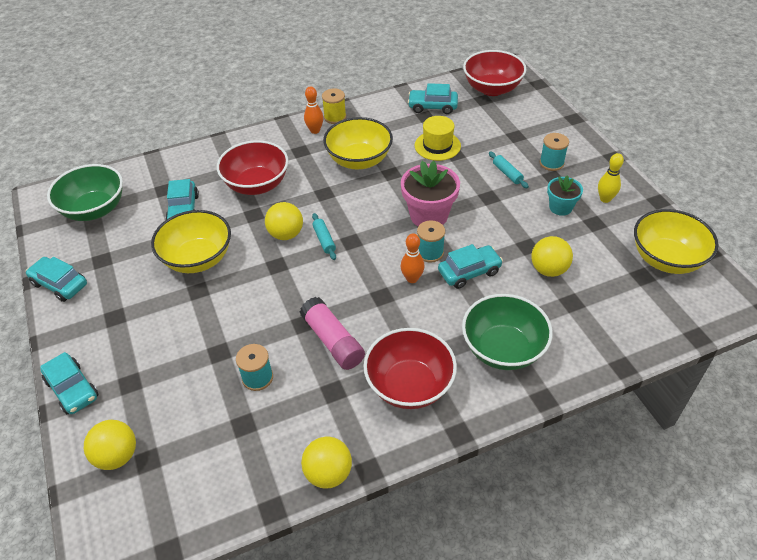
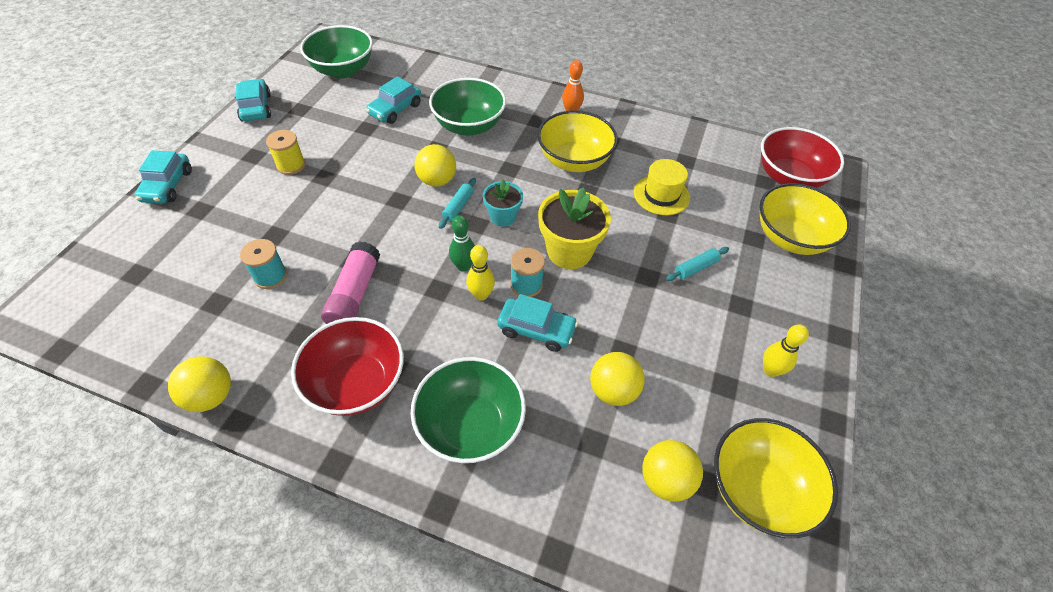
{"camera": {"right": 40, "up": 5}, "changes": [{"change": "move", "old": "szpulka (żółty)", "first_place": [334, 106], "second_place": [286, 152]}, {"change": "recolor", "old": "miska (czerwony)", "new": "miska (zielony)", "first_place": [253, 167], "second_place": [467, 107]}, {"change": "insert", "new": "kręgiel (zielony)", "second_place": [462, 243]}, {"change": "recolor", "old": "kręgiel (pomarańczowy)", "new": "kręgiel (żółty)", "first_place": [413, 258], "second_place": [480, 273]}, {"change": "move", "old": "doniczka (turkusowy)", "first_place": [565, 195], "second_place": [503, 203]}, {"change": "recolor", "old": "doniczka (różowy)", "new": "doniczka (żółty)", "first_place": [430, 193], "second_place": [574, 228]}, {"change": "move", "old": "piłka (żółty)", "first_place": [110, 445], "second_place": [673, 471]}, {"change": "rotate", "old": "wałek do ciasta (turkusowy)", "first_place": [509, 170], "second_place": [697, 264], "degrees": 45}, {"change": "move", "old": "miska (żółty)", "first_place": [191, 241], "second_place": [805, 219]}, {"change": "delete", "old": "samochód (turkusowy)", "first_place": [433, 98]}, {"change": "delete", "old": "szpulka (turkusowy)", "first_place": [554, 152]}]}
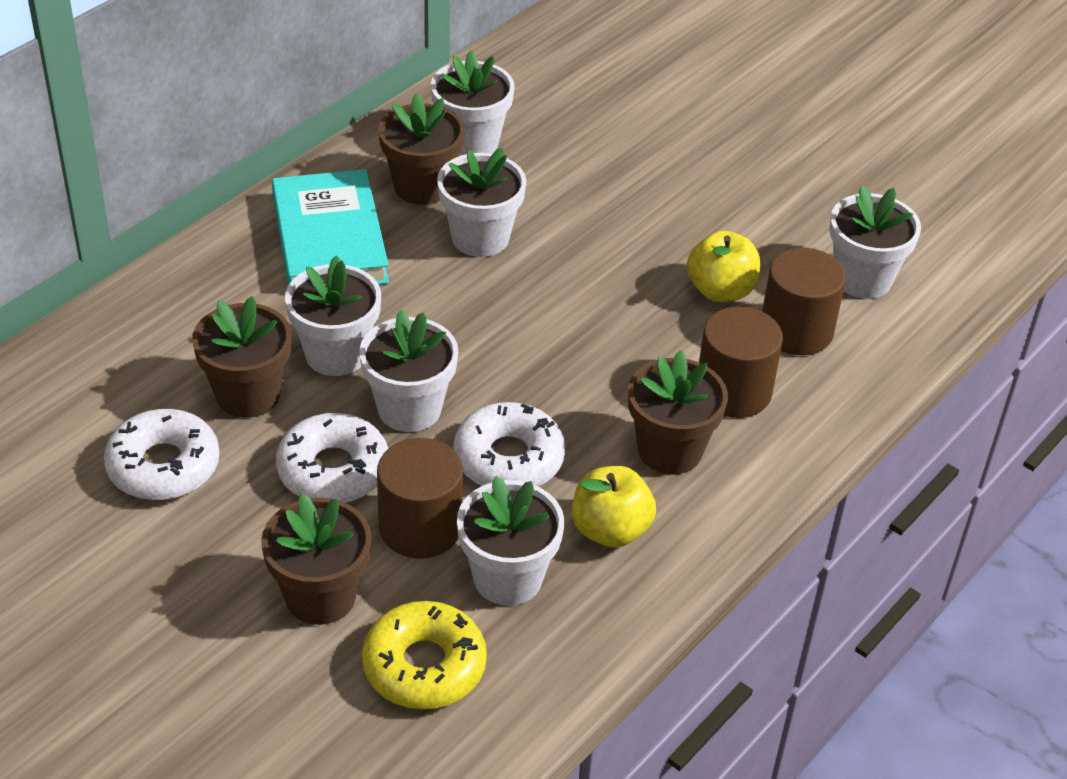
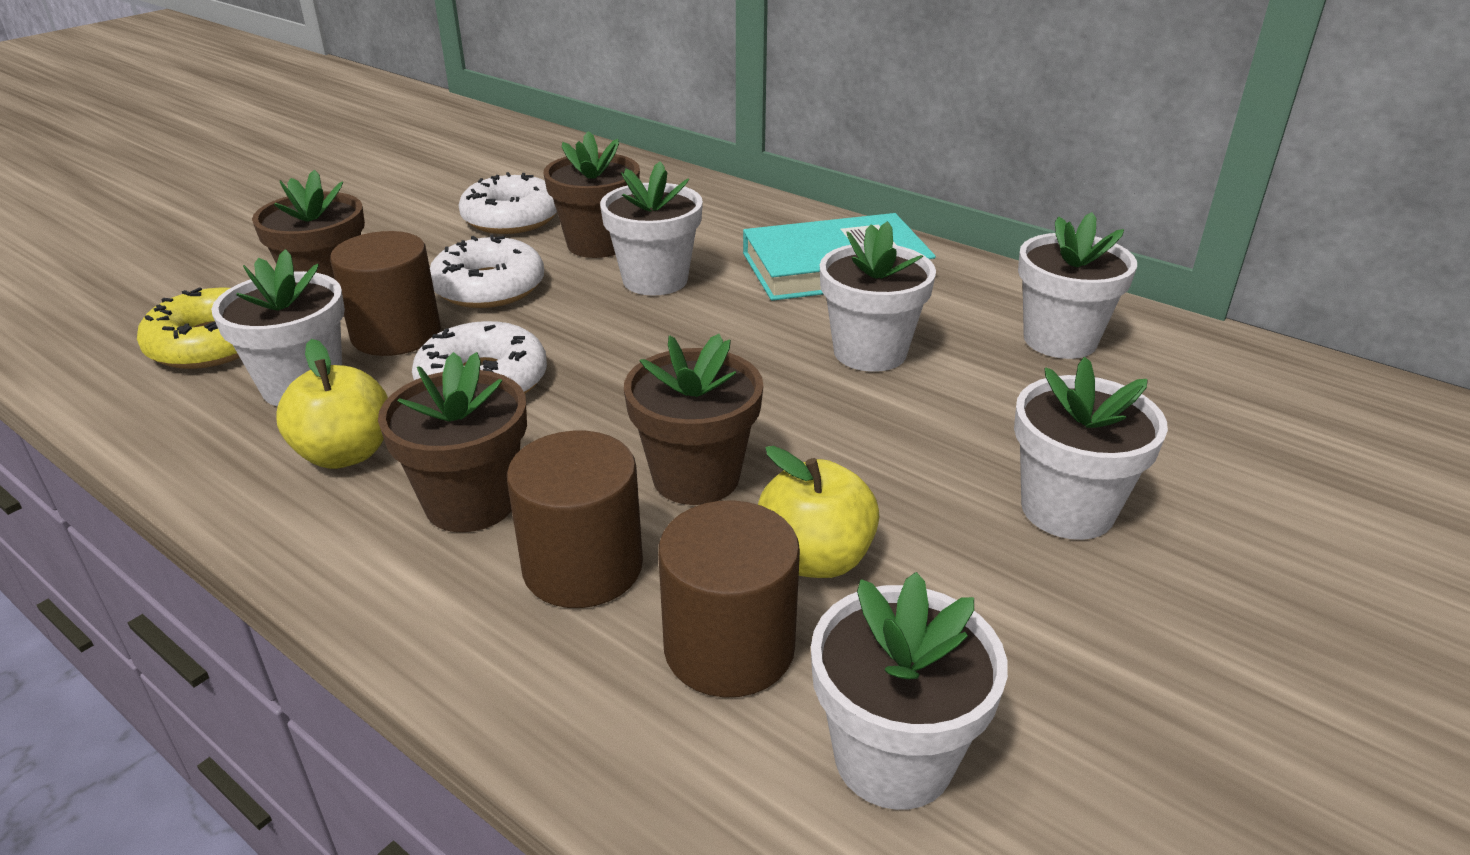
{"camera": {"right": 90, "up": -10}, "changes": [{"change": "move", "old": "doniczka (brązowy)", "first_place": [421, 149], "second_place": [693, 419]}, {"change": "move", "old": "doniczka (biały)", "first_place": [408, 371], "second_place": [1091, 448]}]}
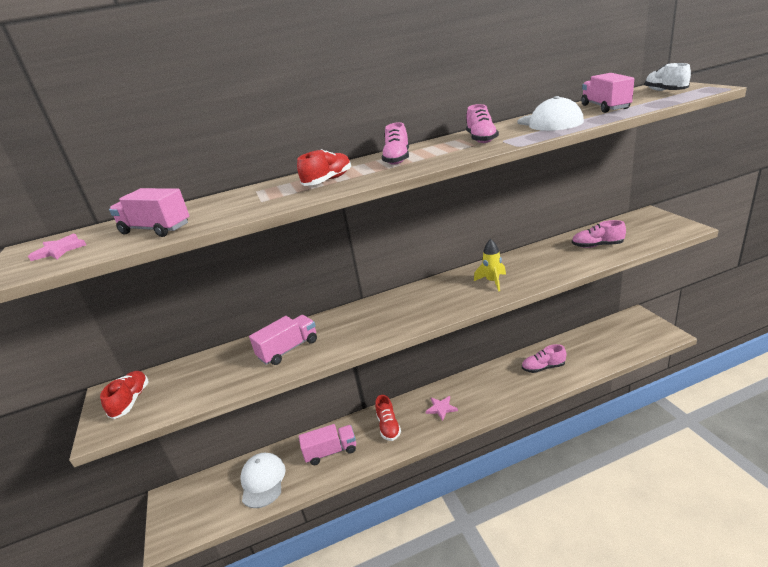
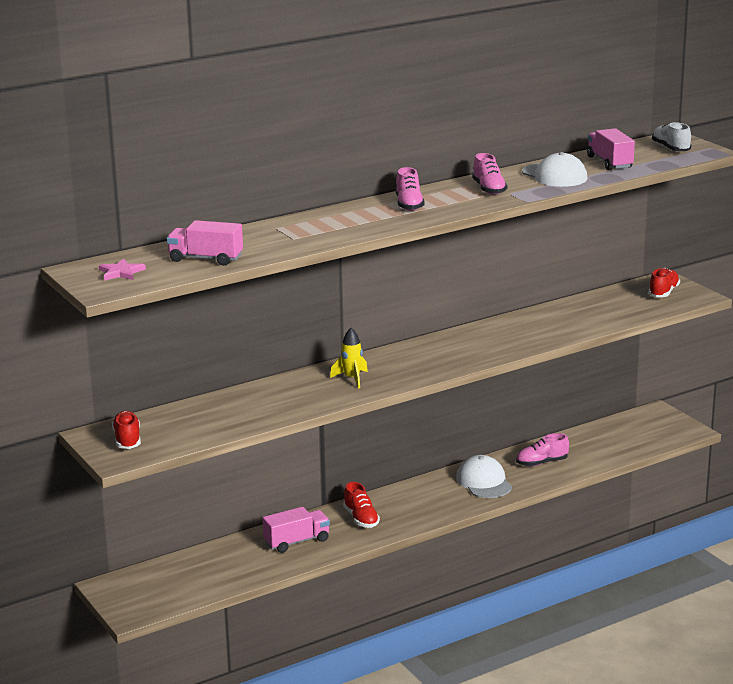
{"camera": {"right": -15, "up": -5}, "changes": [{"change": "move", "old": "rakieta (żółty)", "first_place": [490, 265], "second_place": [349, 358]}, {"change": "move", "old": "czapka (biały)", "first_place": [263, 480], "second_place": [484, 476]}, {"change": "move", "old": "but (czerwony)", "first_place": [324, 167], "second_place": [664, 282]}, {"change": "delete", "old": "ciężarówka (różowy)", "first_place": [283, 340]}, {"change": "delete", "old": "gwiazda (różowy)", "first_place": [441, 408]}, {"change": "delete", "old": "but (różowy)", "first_place": [599, 234]}]}
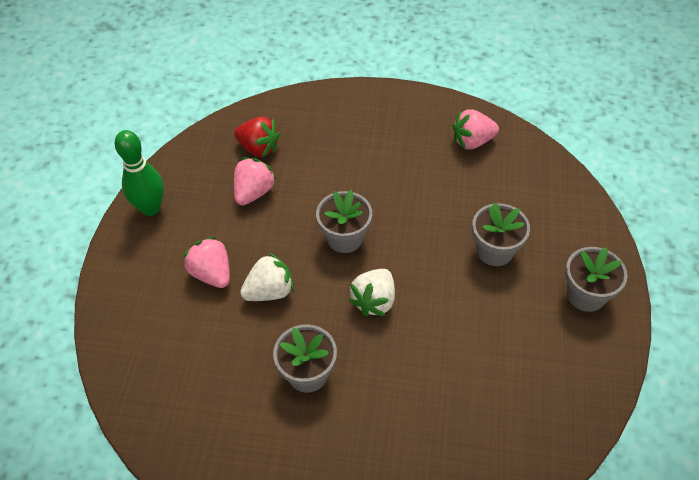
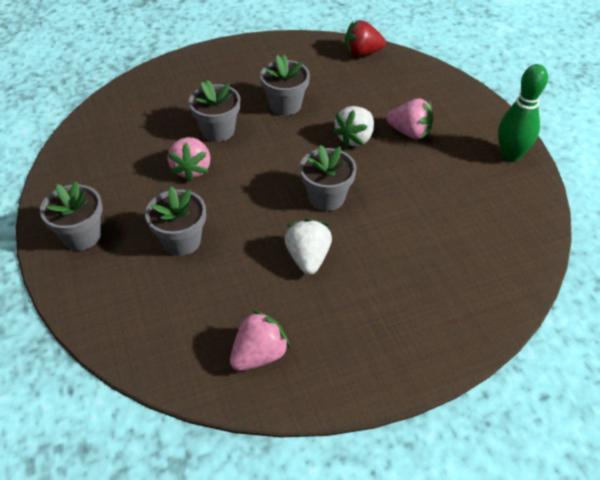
{"camera": {"right": 150, "up": -5}, "changes": [{"change": "move", "old": "truskawka (różowy)", "first_place": [255, 181], "second_place": [189, 159]}, {"change": "insert", "new": "doniczka (szary)", "second_place": [214, 111]}, {"change": "move", "old": "truskawka (biały)", "first_place": [371, 293], "second_place": [308, 246]}, {"change": "move", "old": "truskawka (czerwony)", "first_place": [257, 137], "second_place": [365, 38]}]}
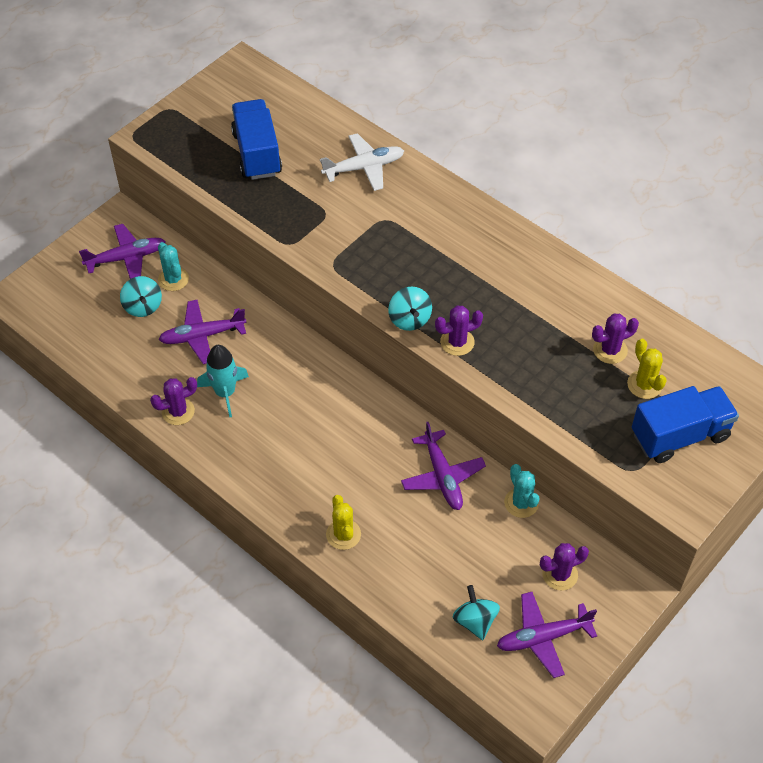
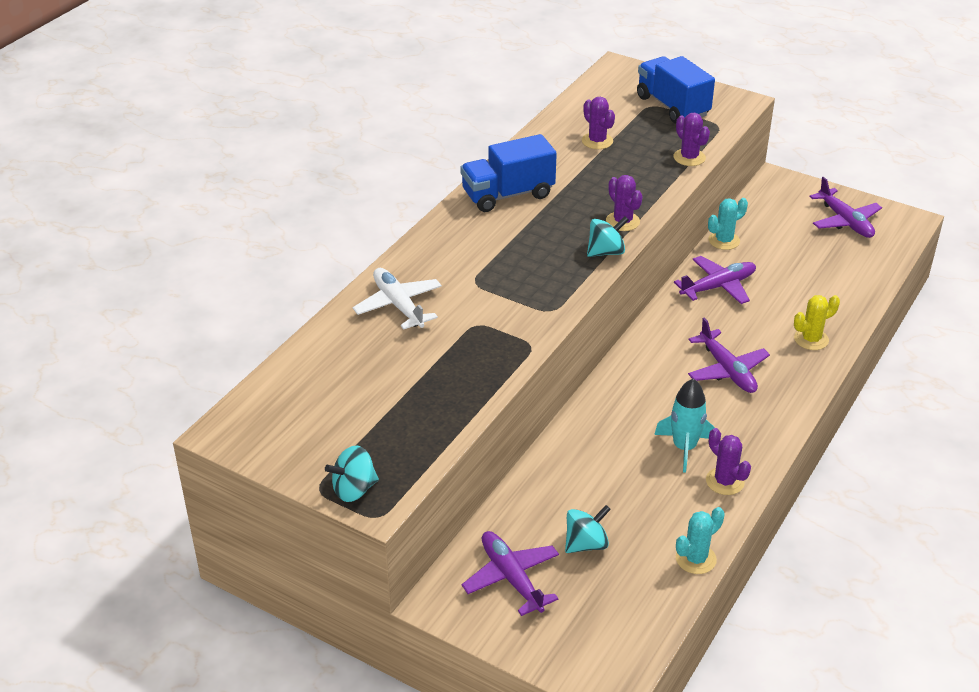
{"camera": {"right": -100, "up": -15}, "changes": [{"change": "move", "old": "bączek (turkusowy)", "first_place": [476, 612], "second_place": [352, 473]}, {"change": "move", "old": "ciężarówka (niebieski)", "first_place": [256, 139], "second_place": [508, 173]}, {"change": "move", "old": "kaktus (fioletowy)", "first_place": [564, 566], "second_place": [692, 139]}, {"change": "move", "old": "kaktus (turkusowy)", "first_place": [173, 266], "second_place": [700, 540]}, {"change": "move", "old": "samolot (fioletowy)", "first_place": [202, 332], "second_place": [729, 355]}, {"change": "delete", "old": "kaktus (żółty)", "first_place": [647, 369]}]}
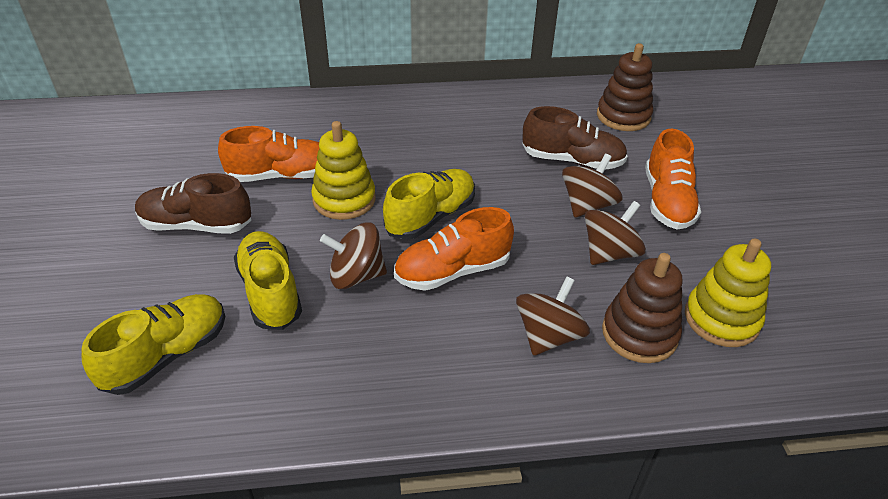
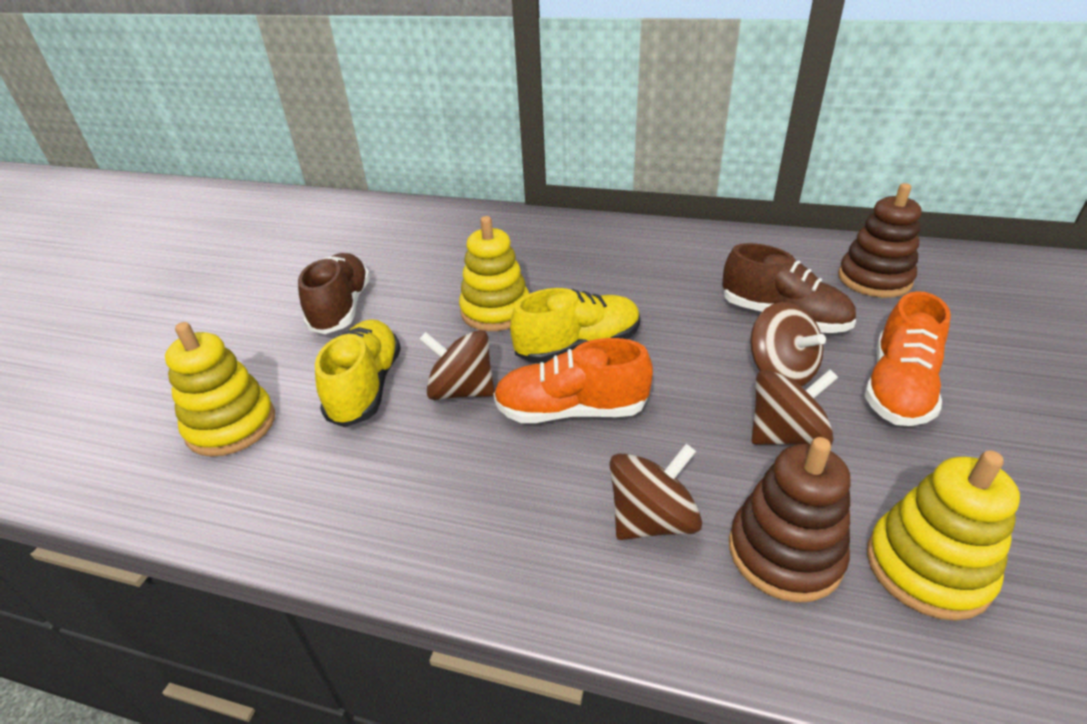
{"camera": {"right": 25, "up": -5}, "changes": [{"change": "replace", "old": "but (żółty)", "new": "zabawka nakładanka (żółty)", "first_place": [153, 344], "second_place": [220, 389]}, {"change": "rotate", "old": "but (brązowy)", "first_place": [193, 203], "second_place": [334, 293], "degrees": 60}, {"change": "rotate", "old": "bączek (brązowy)", "first_place": [592, 186], "second_place": [788, 344], "degrees": 90}, {"change": "delete", "old": "but (pomarańczowy)", "first_place": [268, 154]}]}
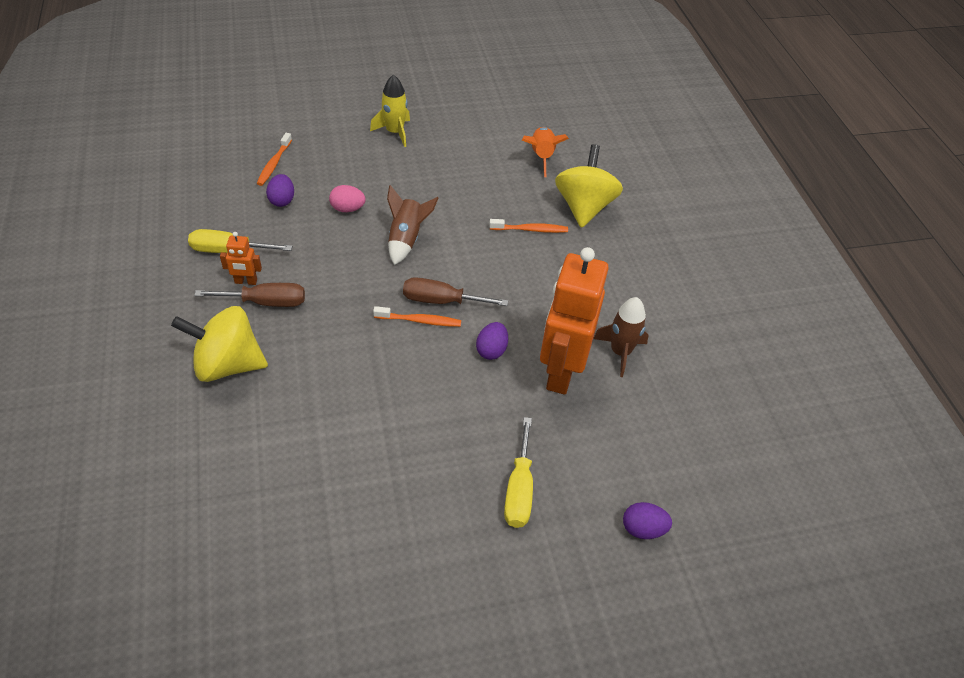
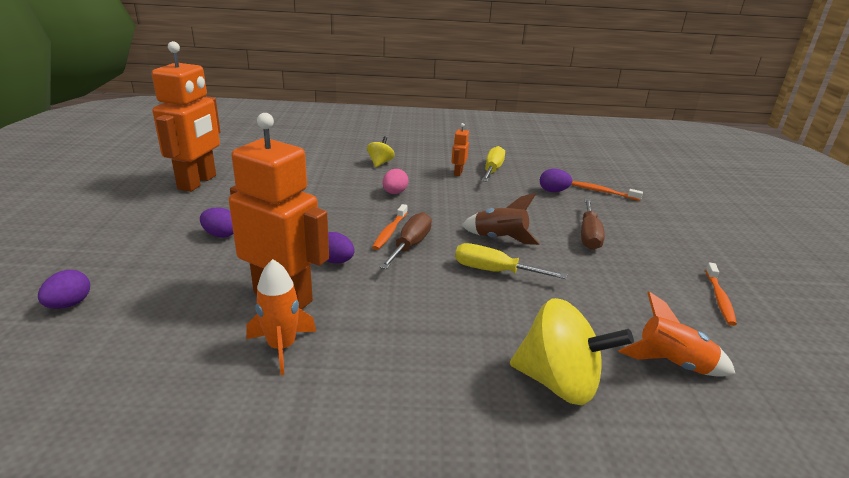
{"camera": {"right": 105, "up": -20}, "changes": [{"change": "insert", "new": "robot (pomarańczowy)", "second_place": [186, 116]}, {"change": "insert", "new": "jajko (fioletowy)", "second_place": [216, 223]}, {"change": "recolor", "old": "rakieta (brązowy)", "new": "rakieta (pomarańczowy)", "first_place": [621, 337], "second_place": [281, 317]}, {"change": "resize", "old": "bączek (żółty)", "first_place": [219, 344], "second_place": [381, 152], "factor": 0.51}, {"change": "move", "old": "jajko (różowy)", "first_place": [347, 198], "second_place": [396, 181]}, {"change": "move", "old": "śrubokręt (żółty)", "first_place": [518, 472], "second_place": [511, 261]}, {"change": "move", "old": "śrubokręt (brązowy)", "first_place": [249, 295], "second_place": [593, 224]}, {"change": "move", "old": "szczoteczka do zębów (pomarańczowy)", "first_place": [528, 226], "second_place": [721, 294]}, {"change": "delete", "old": "rakieta (żółty)", "first_place": [390, 111]}]}
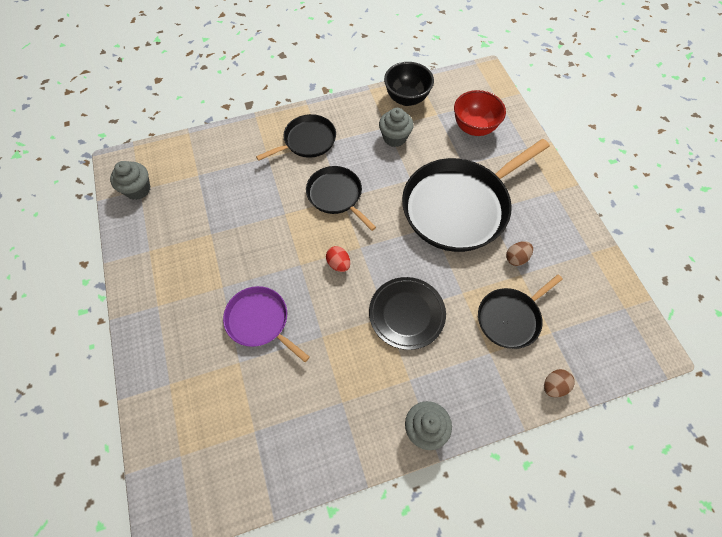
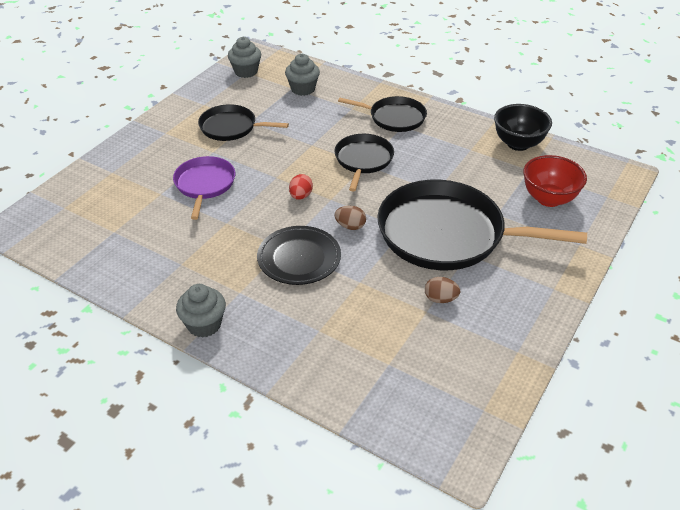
{"camera": {"right": 50, "up": -20}, "changes": [{"change": "move", "old": "patelnia (czarny)", "first_place": [520, 311], "second_place": [243, 122]}, {"change": "move", "old": "muffinka (szary)", "first_place": [396, 127], "second_place": [302, 75]}, {"change": "move", "old": "jajko (brązowy)", "first_place": [559, 383], "second_place": [350, 218]}]}
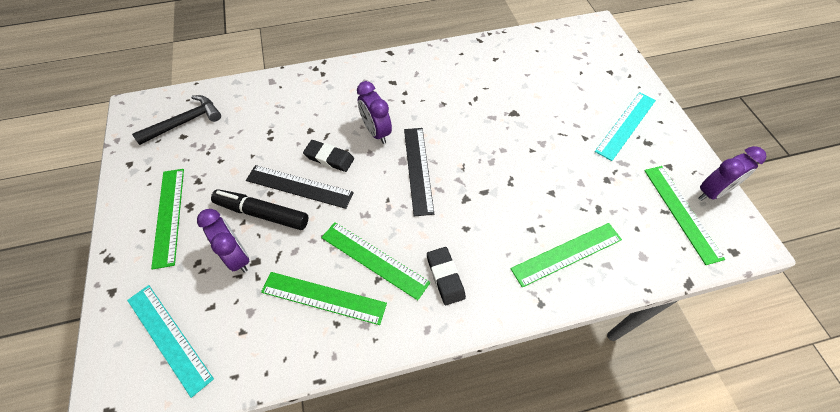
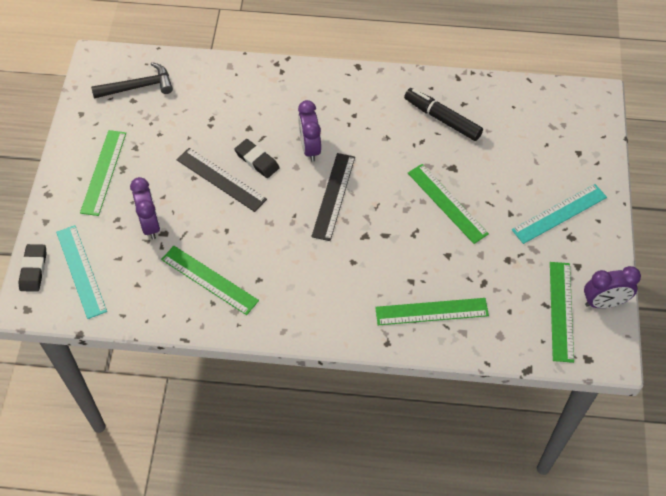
{"camera": {"right": 20, "up": 0}, "changes": [{"change": "move", "old": "gumka do mazania (czarny)", "first_place": [446, 276], "second_place": [32, 268]}, {"change": "move", "old": "flamaster (czarny)", "first_place": [259, 209], "second_place": [443, 114]}, {"change": "move", "old": "linijka (zielony)", "first_place": [375, 261], "second_place": [448, 204]}]}
